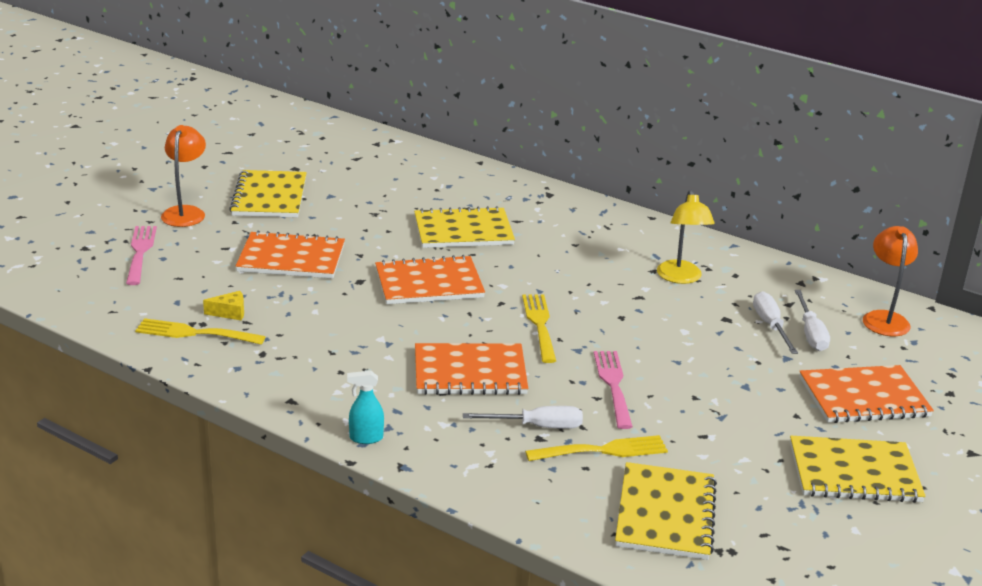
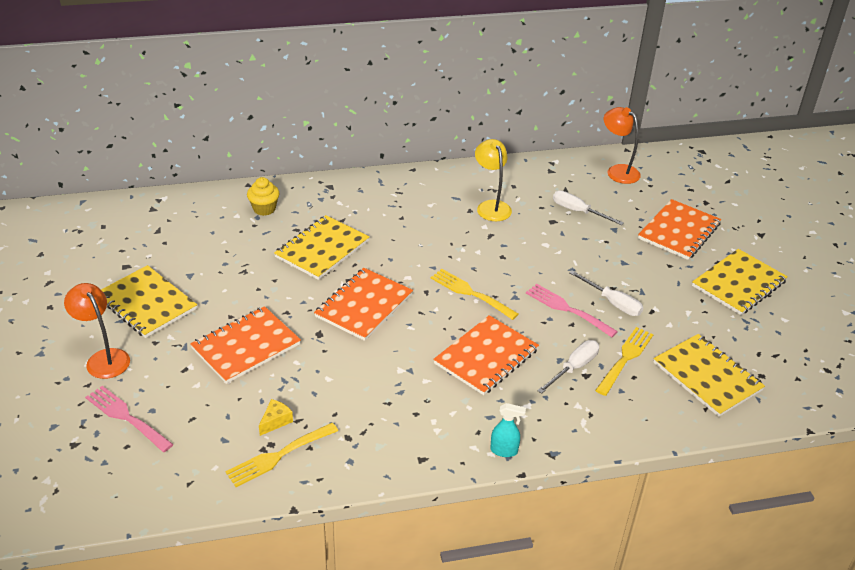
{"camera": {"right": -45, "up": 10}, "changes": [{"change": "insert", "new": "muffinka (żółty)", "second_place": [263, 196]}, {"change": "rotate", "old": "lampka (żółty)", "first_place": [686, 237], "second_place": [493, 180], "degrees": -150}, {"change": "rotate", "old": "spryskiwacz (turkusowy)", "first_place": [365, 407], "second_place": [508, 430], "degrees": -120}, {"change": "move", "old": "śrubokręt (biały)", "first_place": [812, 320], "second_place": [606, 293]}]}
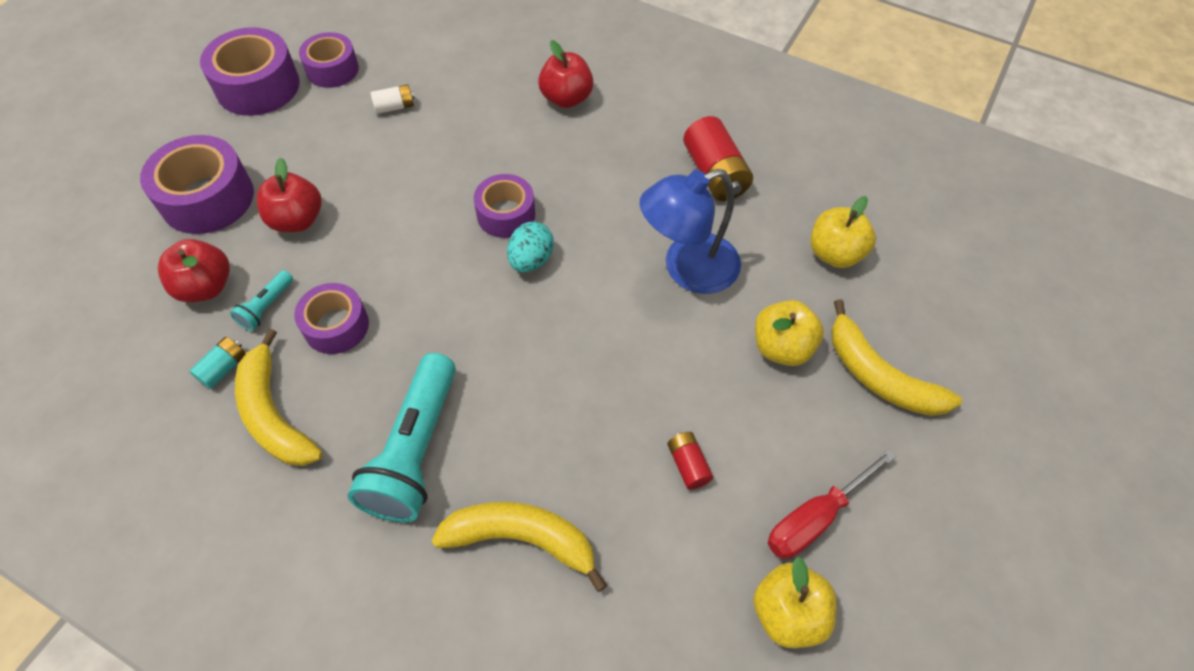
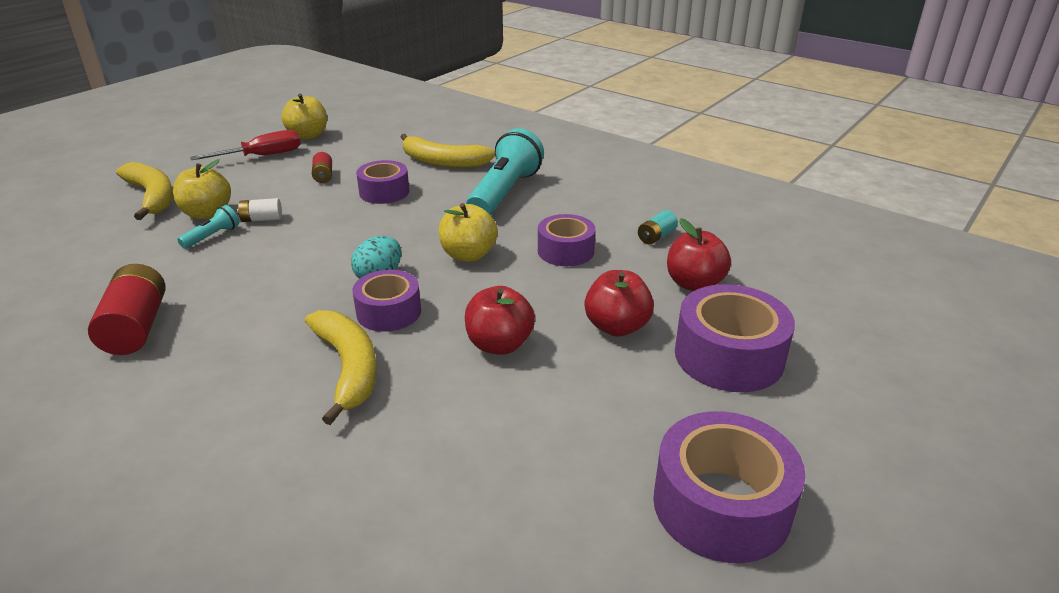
{"camera": {"right": -170, "up": -25}, "changes": [{"change": "move", "old": "latarka (turkusowy)", "first_place": [261, 300], "second_place": [208, 227]}, {"change": "move", "old": "bateria (biały)", "first_place": [393, 99], "second_place": [259, 210]}, {"change": "move", "old": "banan (żółty)", "first_place": [279, 397], "second_place": [341, 367]}, {"change": "move", "old": "taśma klejąca (fioletowy)", "first_place": [329, 60], "second_place": [382, 182]}, {"change": "move", "old": "jabłko (żółty)", "first_place": [843, 232], "second_place": [468, 232]}, {"change": "move", "old": "jabłko (czerwony)", "first_place": [566, 74], "second_place": [500, 320]}, {"change": "delete", "old": "lampka (niebieski)", "first_place": [690, 231]}]}
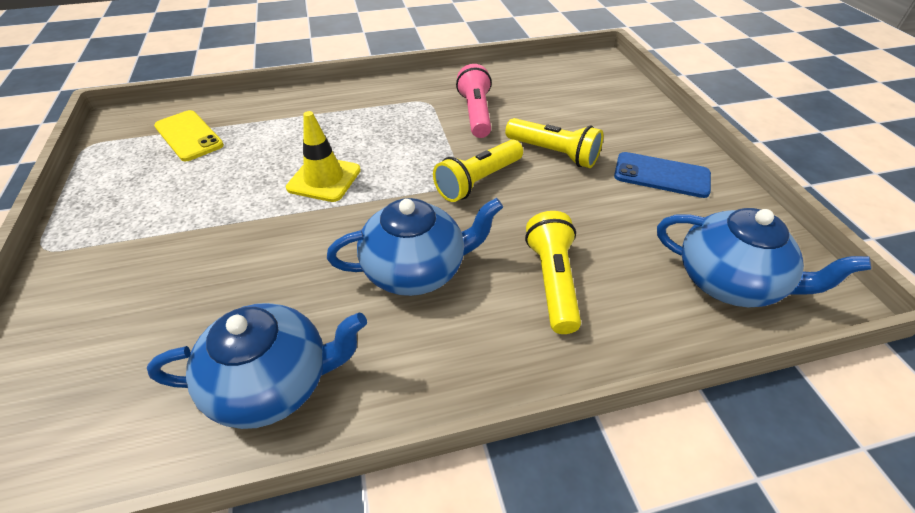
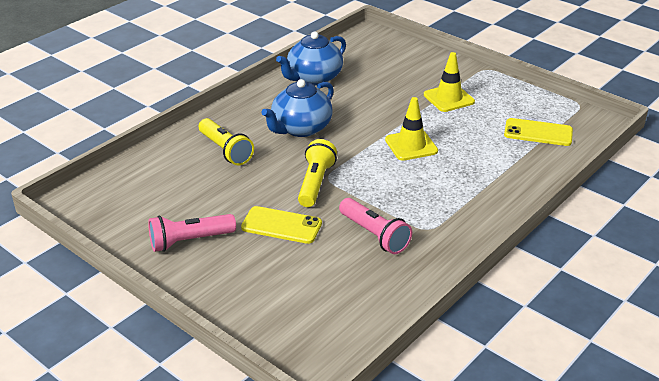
{"camera": {"right": 145, "up": -10}, "changes": [{"change": "replace", "old": "telefon (niebieski)", "new": "latarka (różowy)", "first_place": [662, 175], "second_place": [192, 233]}, {"change": "replace", "old": "latarka (żółty)", "new": "telefon (żółty)", "first_place": [554, 143], "second_place": [281, 225]}, {"change": "insert", "new": "pachołek (żółty)", "second_place": [449, 82]}, {"change": "delete", "old": "imbryk (niebieski)", "first_place": [764, 257]}]}
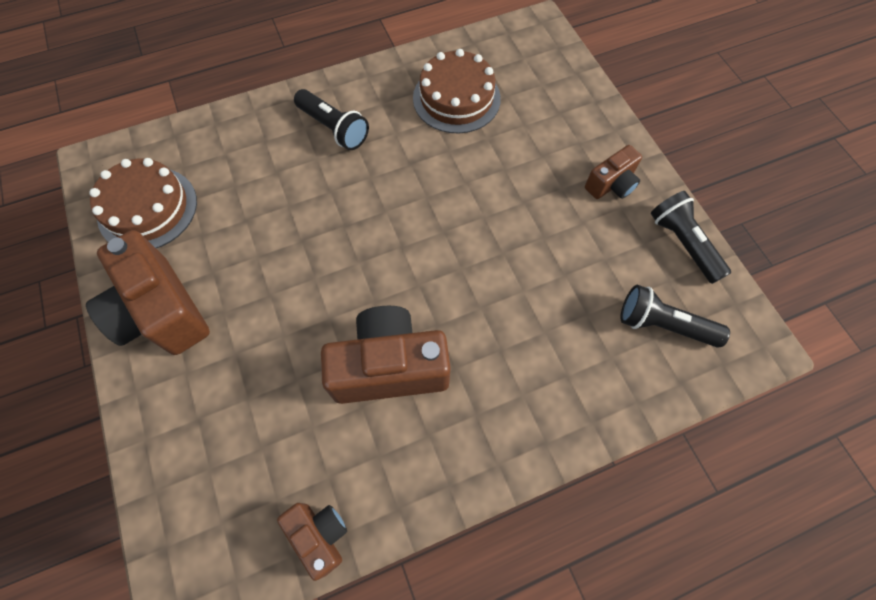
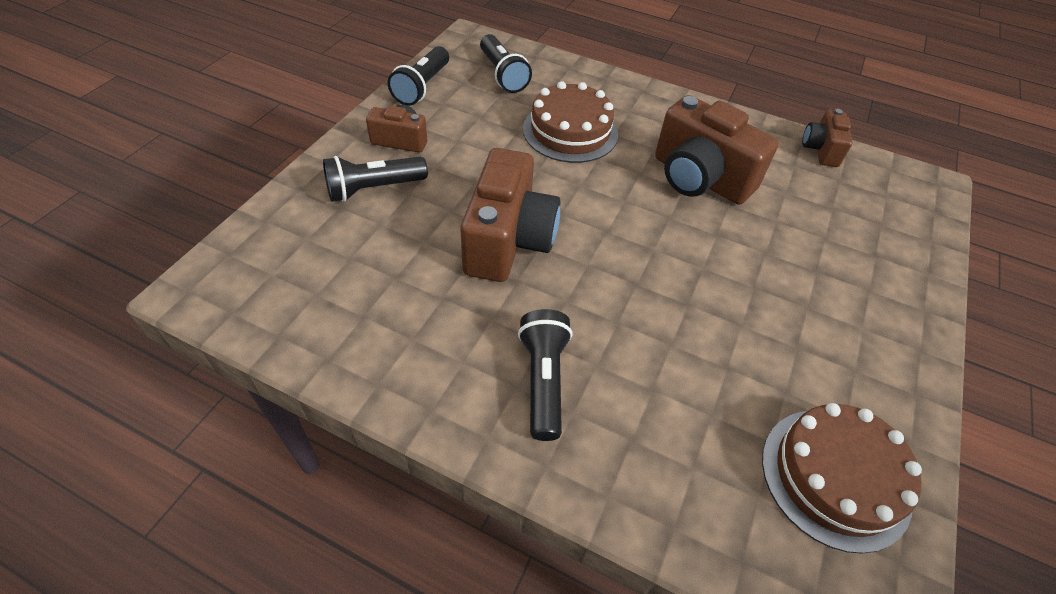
{"camera": {"right": -135, "up": -15}, "changes": [{"change": "insert", "new": "latarka (czarny)", "second_place": [375, 179]}, {"change": "move", "old": "aparat fotograficzny (brązowy)", "first_place": [148, 292], "second_place": [510, 215]}, {"change": "move", "old": "tort (brązowy)", "first_place": [457, 91], "second_place": [570, 122]}]}
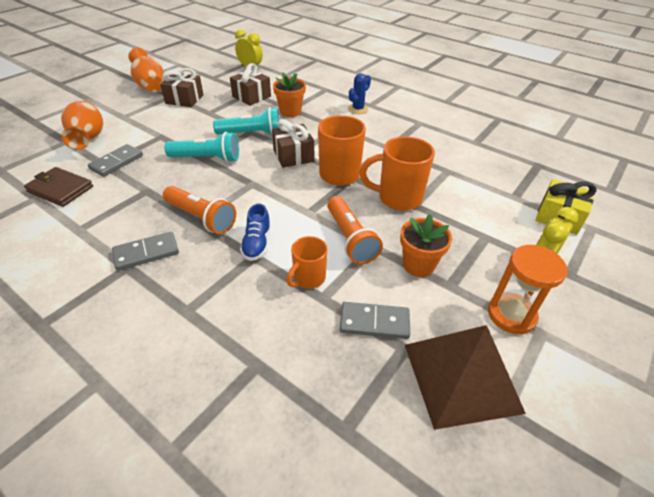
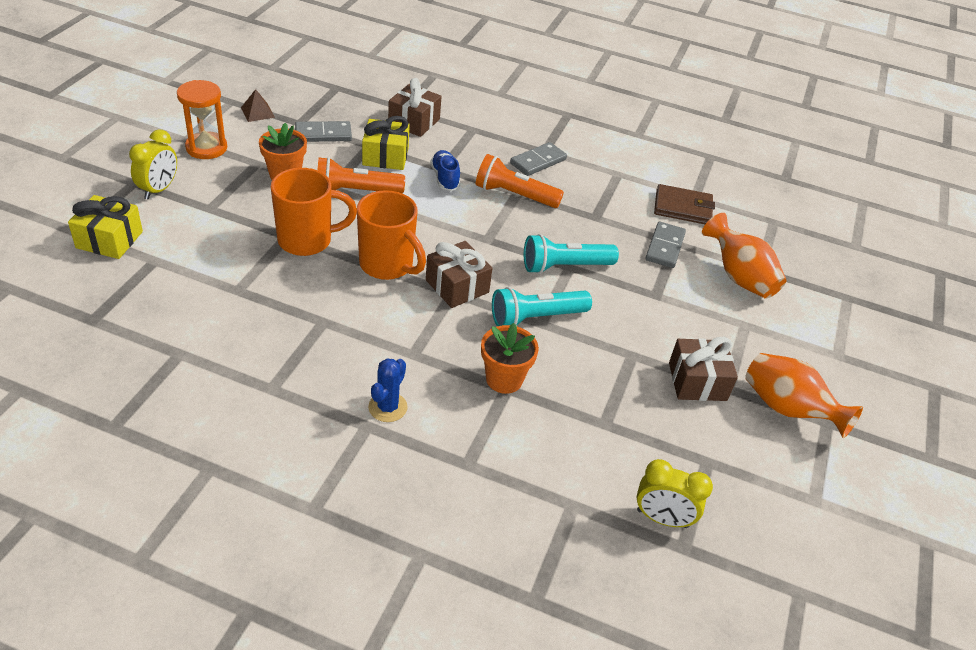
{"camera": {"right": 160, "up": 0}, "changes": [{"change": "resize", "old": "piramida (brązowy)", "first_place": [465, 377], "second_place": [258, 105], "factor": 0.42}, {"change": "rotate", "old": "latarka (pomarańczowy)", "first_place": [355, 230], "second_place": [361, 175], "degrees": -60}, {"change": "replace", "old": "kubek (pomarańczowy)", "new": "prezent (żółty)", "first_place": [307, 262], "second_place": [386, 143]}, {"change": "move", "old": "prezent (brązowy)", "first_place": [250, 84], "second_place": [415, 107]}]}
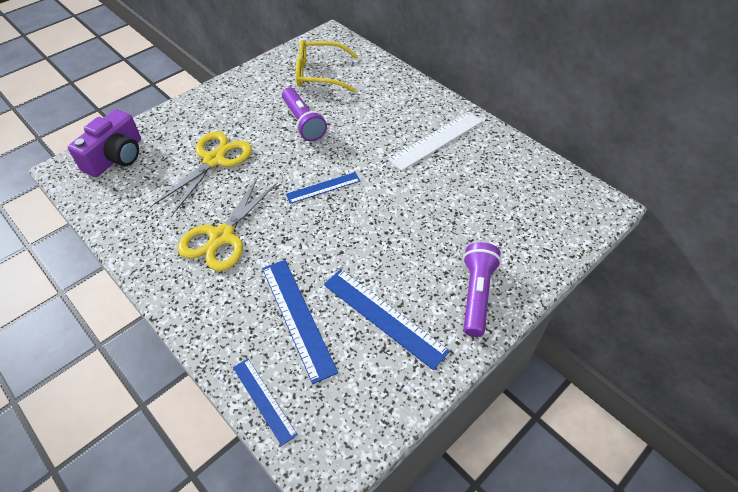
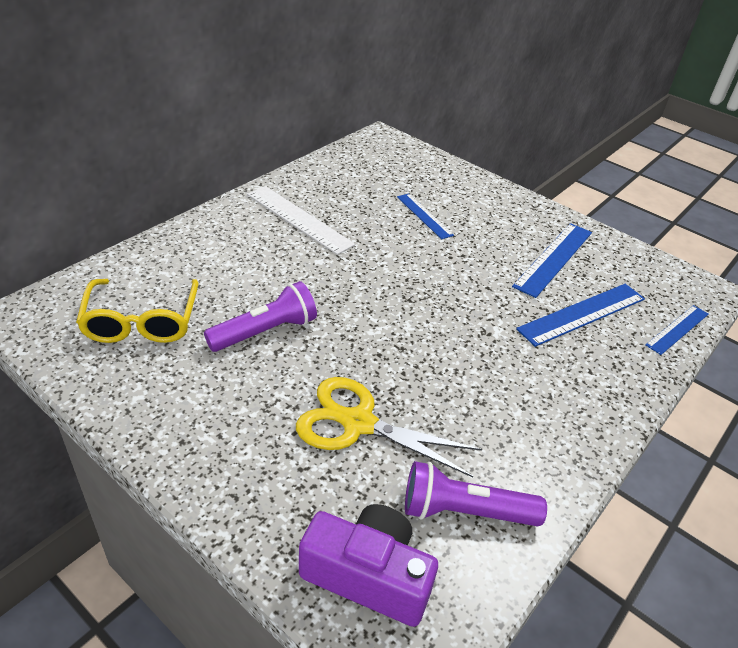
{"camera": {"right": -100, "up": -10}, "changes": [{"change": "move", "old": "linijka (niebieski)", "first_place": [323, 188], "second_place": [425, 216]}, {"change": "move", "old": "latarka (fioletowy)", "first_place": [482, 289], "second_place": [476, 493]}, {"change": "delete", "old": "nożyczki (żółty)", "first_place": [228, 224]}]}
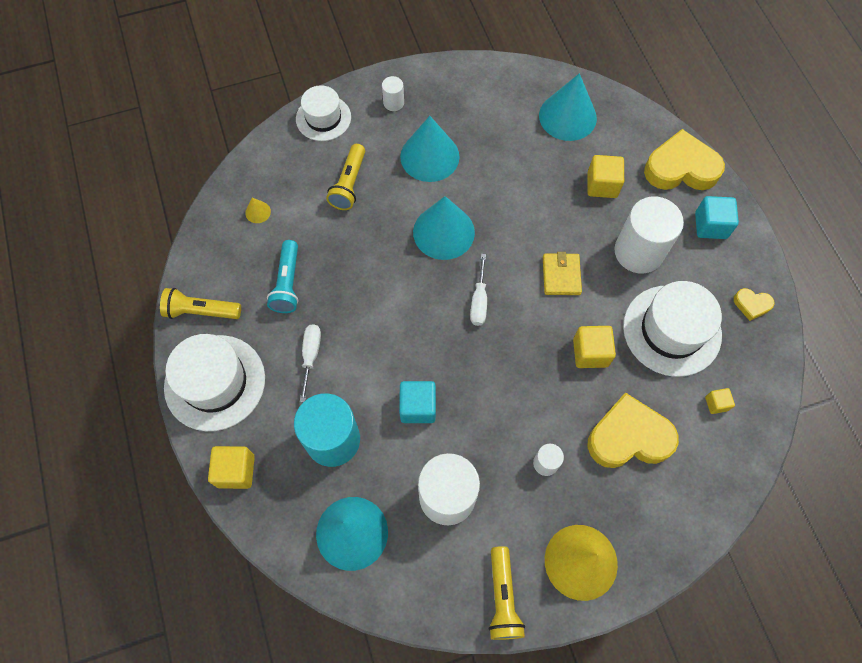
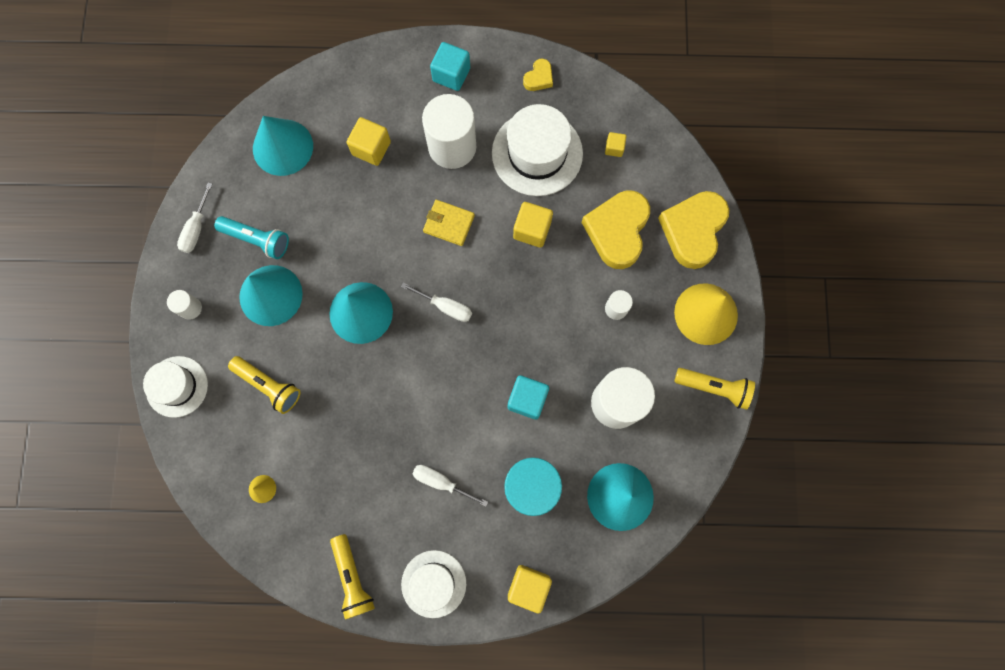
{"camera": {"right": -70, "up": 10}, "changes": [{"change": "insert", "new": "śrubokręt (biały)", "second_place": [195, 217]}, {"change": "move", "old": "latarka (turkusowy)", "first_place": [282, 276], "second_place": [251, 237]}, {"change": "rotate", "old": "latarka (żółty)", "first_place": [200, 303], "second_place": [352, 577], "degrees": -45}, {"change": "resize", "old": "kapelusz (biały)", "first_place": [214, 382], "second_place": [433, 584], "factor": 0.64}, {"change": "move", "old": "serce (żółty)", "first_place": [684, 159], "second_place": [693, 230]}]}
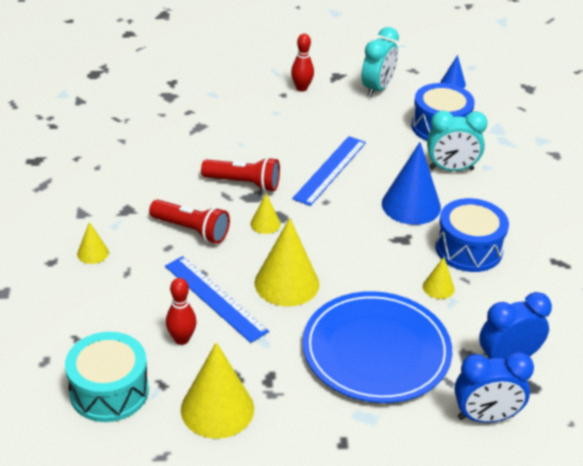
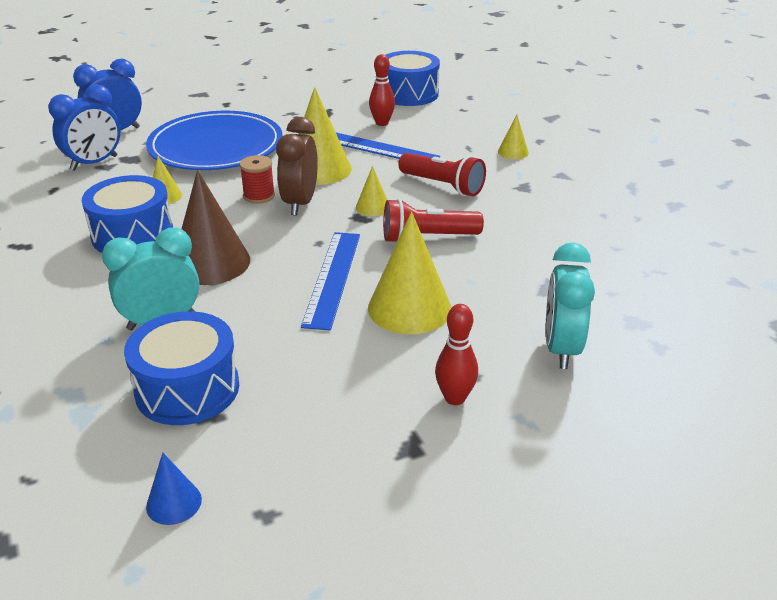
{"camera": {"right": 160, "up": -5}, "changes": [{"change": "recolor", "old": "stożek (niebieski)", "new": "stożek (brązowy)", "first_place": [411, 183], "second_place": [216, 227]}, {"change": "insert", "new": "szpulka (czerwony)", "second_place": [257, 179]}, {"change": "insert", "new": "budzik (brązowy)", "second_place": [297, 166]}, {"change": "move", "old": "stożek (żółty)", "first_place": [217, 390], "second_place": [410, 273]}, {"change": "recolor", "old": "bęben (turkusowy)", "new": "bęben (niebieski)", "first_place": [107, 377], "second_place": [413, 78]}, {"change": "rotate", "old": "latarka (czerwony)", "first_place": [189, 222], "second_place": [442, 174], "degrees": -150}, {"change": "move", "old": "budzik (turkusowy)", "first_place": [380, 62], "second_place": [570, 305]}]}
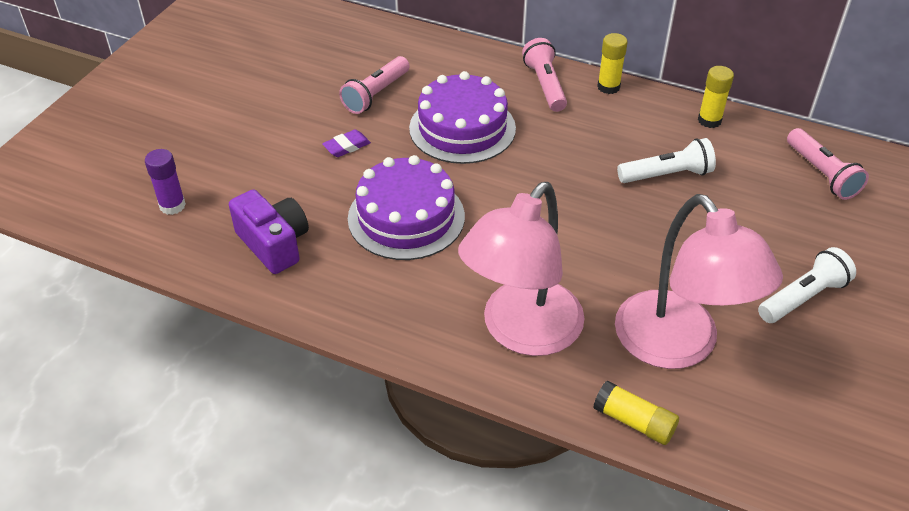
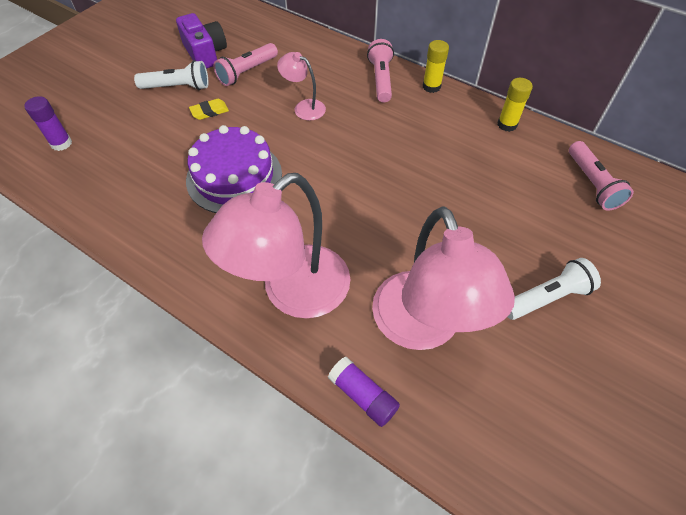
{"camera": {"right": 10, "up": 10}, "changes": [{"change": "move", "old": "latarka (biały)", "first_place": [666, 160], "second_place": [171, 75]}, {"change": "move", "old": "aparat fotograficzny (fioletowy)", "first_place": [269, 231], "second_place": [201, 41]}, {"change": "recolor", "old": "gumka do mazania (fioletowy)", "new": "gumka do mazania (żółty)", "first_place": [346, 143], "second_place": [209, 109]}, {"change": "replace", "old": "tort (fioletowy)", "new": "lampka (różowy)", "first_place": [462, 117], "second_place": [301, 86]}, {"change": "recolor", "old": "klej w sztyfcie (żółty)", "new": "klej w sztyfcie (fioletowy)", "first_place": [636, 412], "second_place": [364, 392]}]}
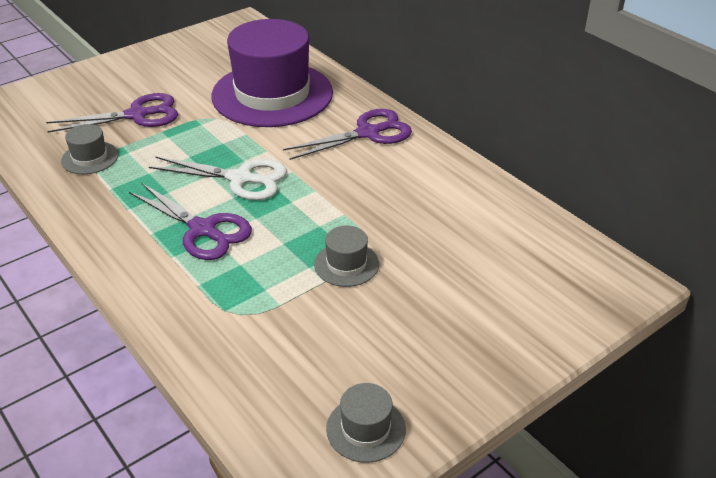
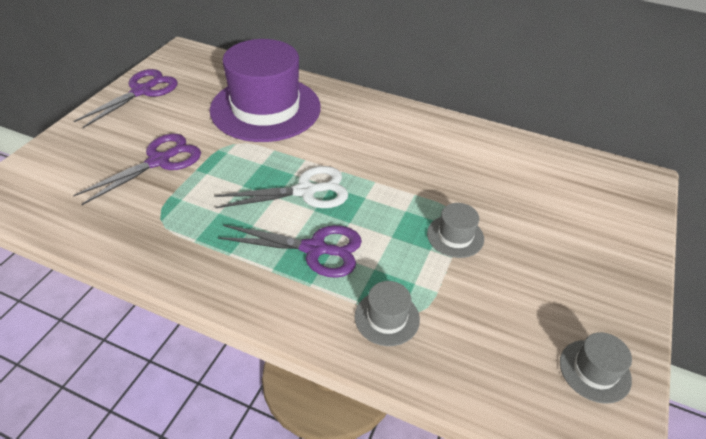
{"camera": {"right": -30, "up": 5}, "changes": [{"change": "move", "old": "nożyczki (fioletowy)", "first_place": [347, 134], "second_place": [125, 98]}, {"change": "move", "old": "kapelusz (szary)", "first_place": [89, 149], "second_place": [387, 313]}]}
